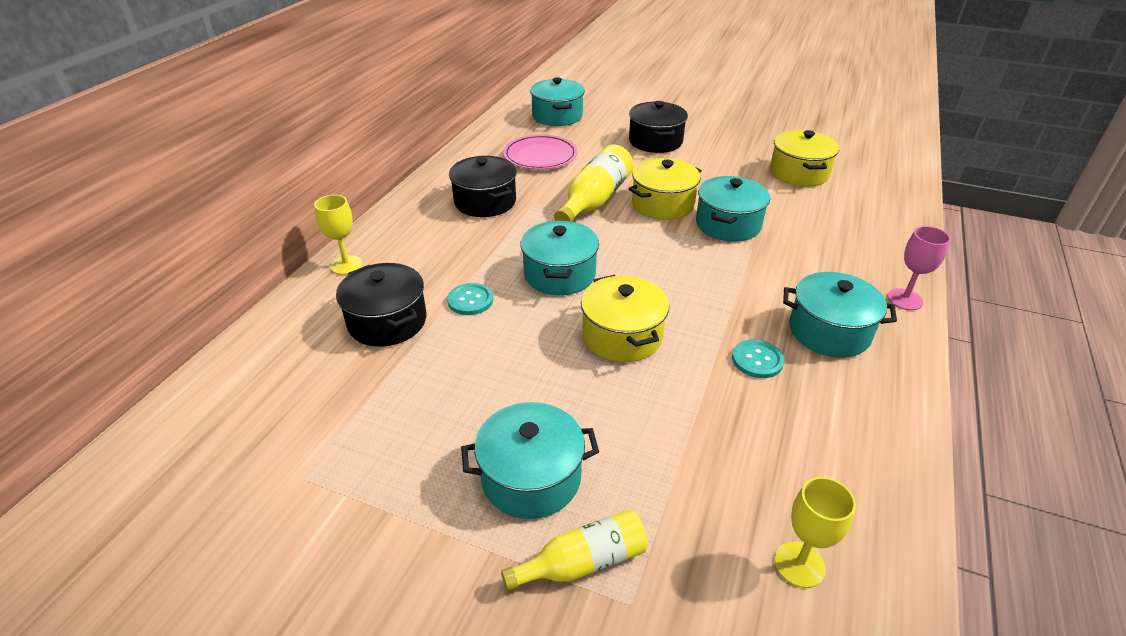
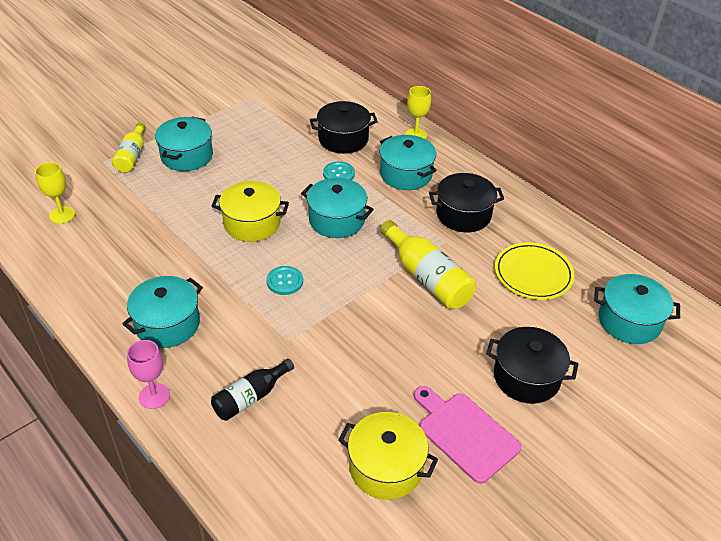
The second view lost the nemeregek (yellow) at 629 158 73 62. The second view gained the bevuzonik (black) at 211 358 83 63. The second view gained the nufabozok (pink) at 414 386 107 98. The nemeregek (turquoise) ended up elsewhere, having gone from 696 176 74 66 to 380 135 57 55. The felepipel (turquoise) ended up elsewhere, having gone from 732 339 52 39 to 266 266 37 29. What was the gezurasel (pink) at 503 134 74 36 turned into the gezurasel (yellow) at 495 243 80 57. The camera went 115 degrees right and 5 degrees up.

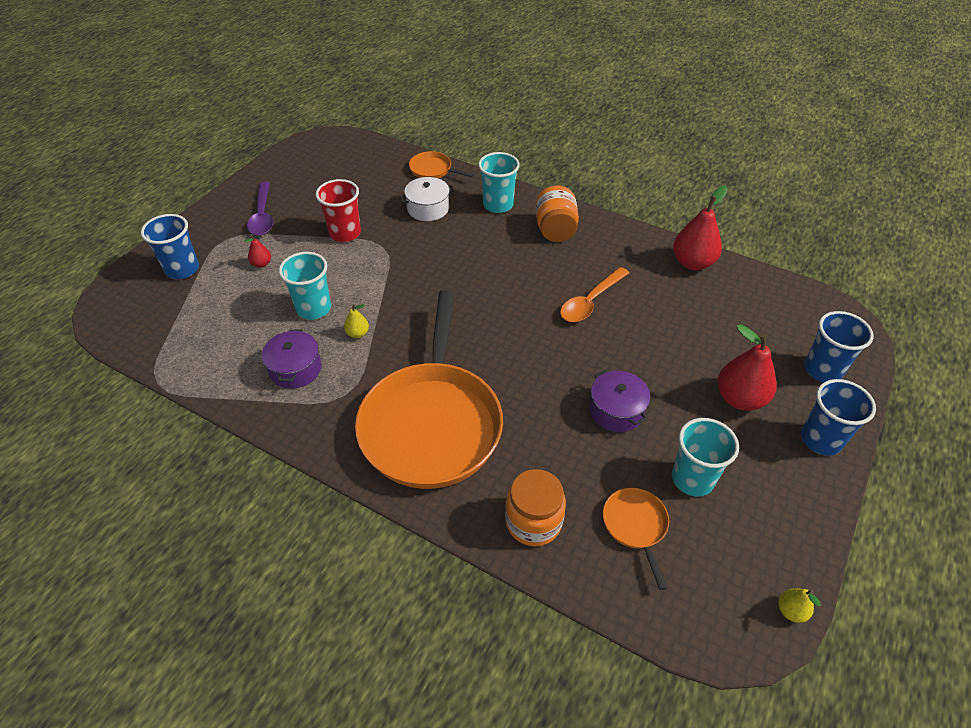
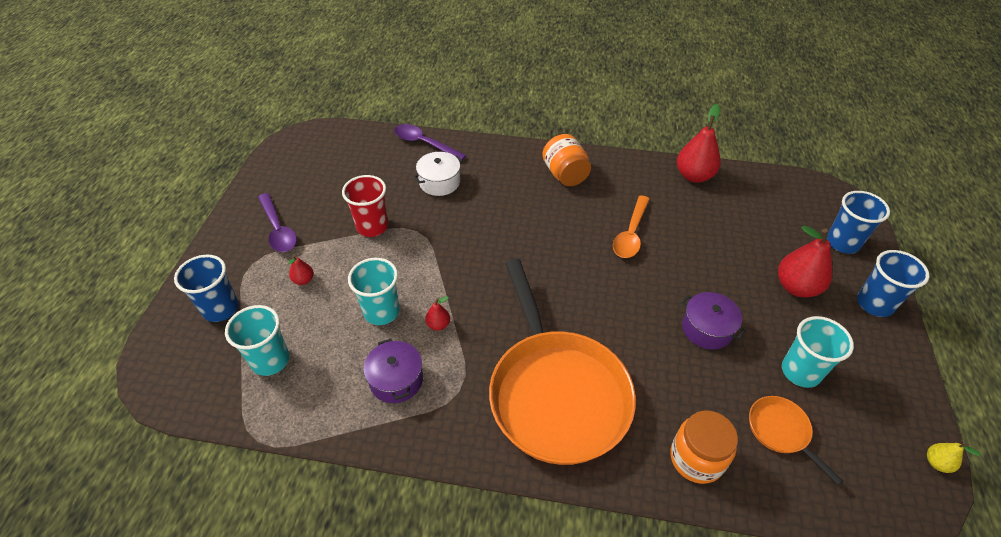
The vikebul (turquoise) ended up elsewhere, having gone from 478 152 42 61 to 225 305 64 71. Where the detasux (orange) stood at 409 151 66 27, the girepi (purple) came to stand at 394 124 72 37. What was the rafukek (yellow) at 344 304 25 34 turned into the rafukek (red) at 425 296 25 35. The camera went 20 degrees left and 0 degrees up.

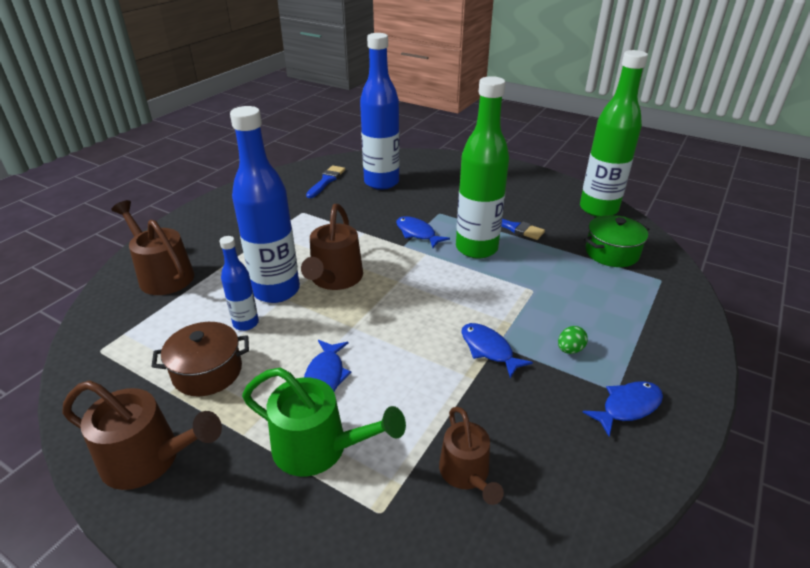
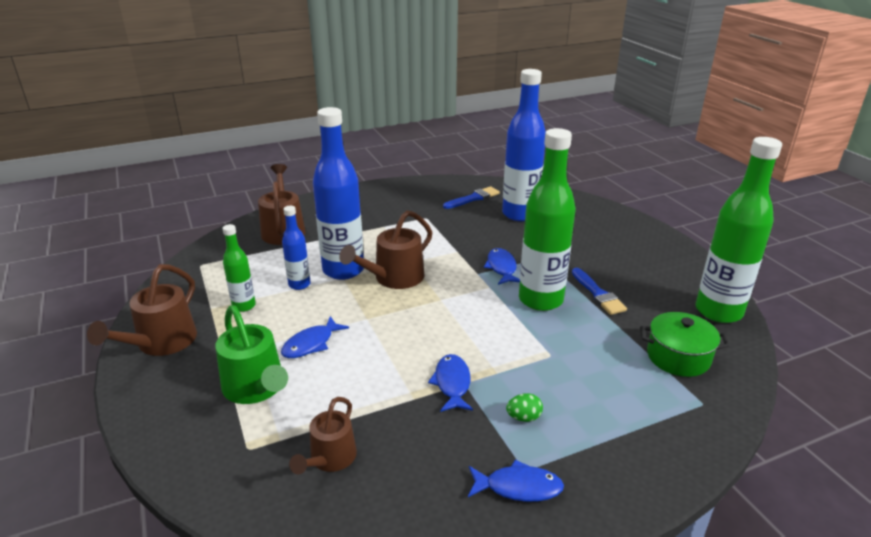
Where the nemeregek (brown) stood at 151 322 98 74, the bevuzonik (green) came to stand at 222 224 34 88. The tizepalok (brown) at 62 380 160 110 ended up facing another way, 60 degrees clockwise from before. The camera went 35 degrees right and 5 degrees down.

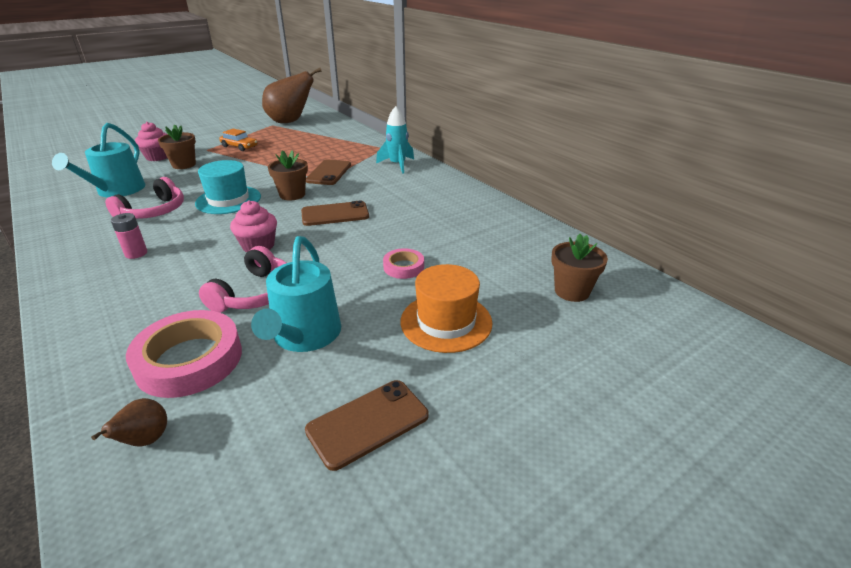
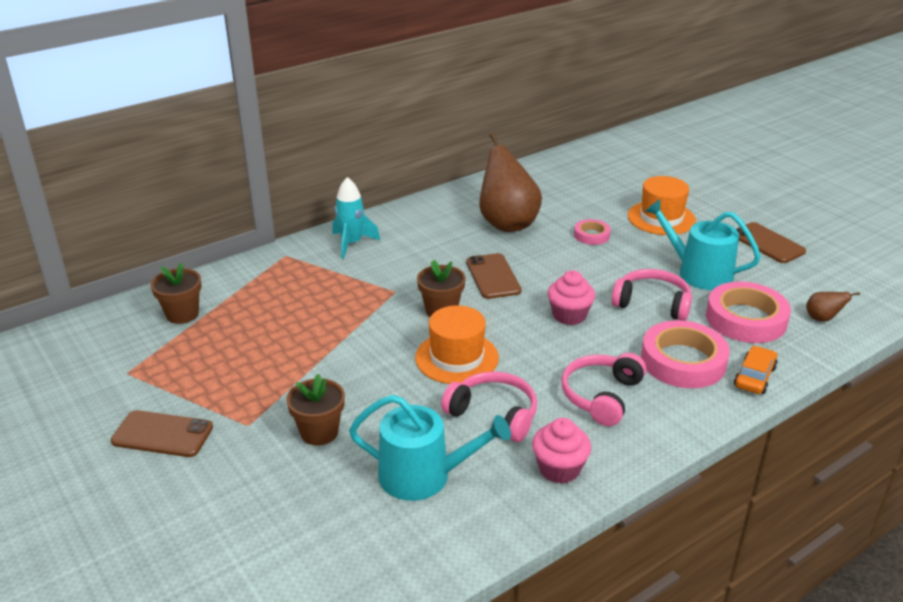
The second view gained the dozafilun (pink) at 641 320 89 68. The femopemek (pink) ended up elsewhere, having gone from 135 122 32 39 to 532 418 59 66. The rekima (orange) ended up elsewhere, having gone from 219 129 39 22 to 734 346 44 48. The rafukek (brown) ended up elsewhere, having gone from 262 68 60 55 to 479 133 63 99. The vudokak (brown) ended up elsewhere, having gone from 306 159 45 26 to 111 410 102 47. The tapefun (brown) ended up elsewhere, having gone from 551 234 57 68 to 151 262 51 62. Where the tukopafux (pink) stood at 111 213 36 46, the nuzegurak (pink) came to stand at 561 353 85 73. What was the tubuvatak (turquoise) at 195 160 66 54 turned into the tubuvatak (orange) at 415 305 84 79. The tizepalok (turquoise) at 251 236 90 116 ended up facing another way, 150 degrees counterclockwise from before. The camera went 90 degrees left and 0 degrees up.

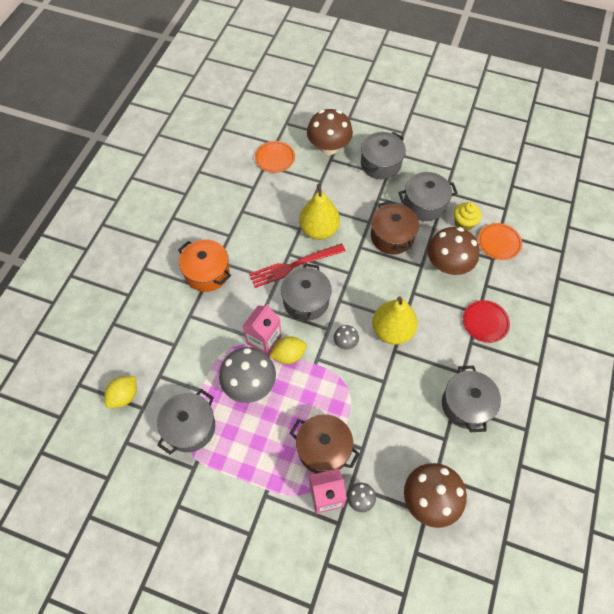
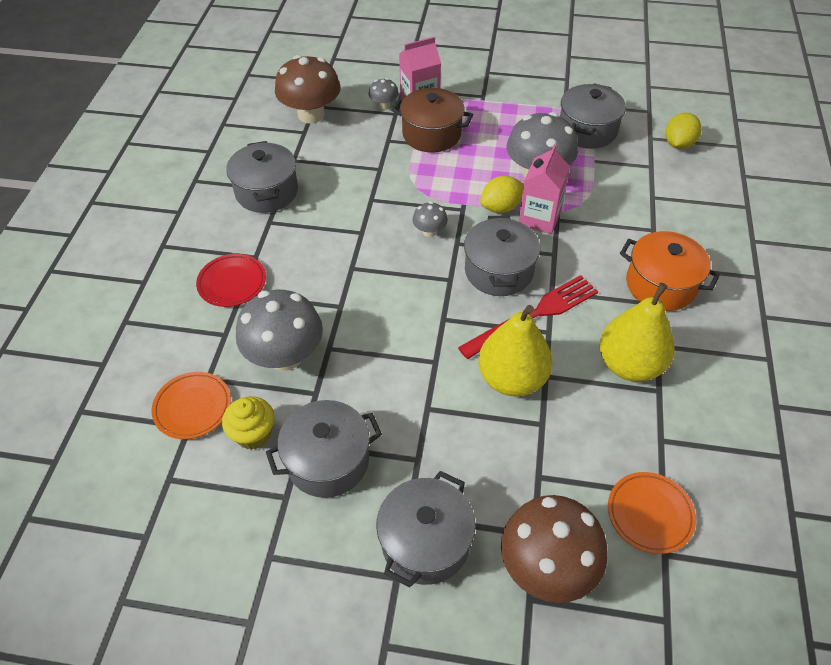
The second view lost the nemeregek (brown) at 371 201 48 53. The rafukek (yellow) ended up elsewhere, having gone from 372 296 46 49 to 599 283 75 99. What was the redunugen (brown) at 427 227 52 48 turned into the redunugen (grey) at 236 290 87 81. The camera went 170 degrees right and 10 degrees down.

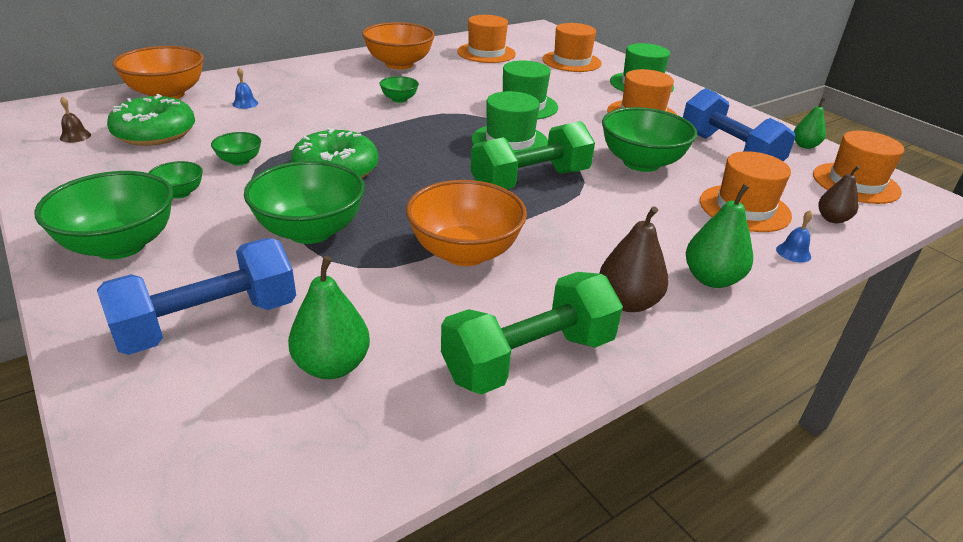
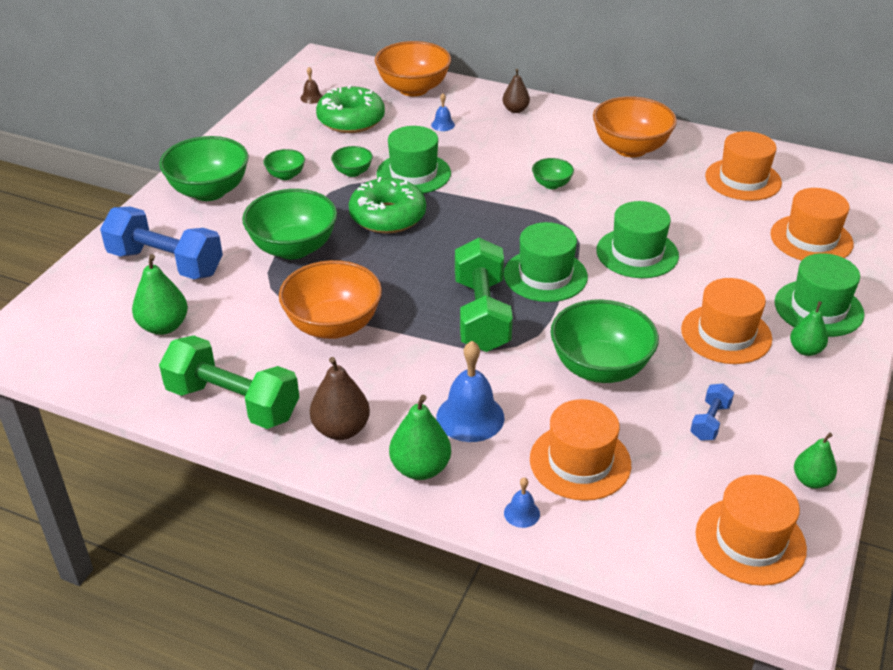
The second view gained the tubuvatak (green) at 377 126 74 68. The second view gained the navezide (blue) at 436 341 69 101. The second view gained the rafukek (green) at 790 301 38 55. The rafukek (brown) ended up elsewhere, having gone from 819 166 41 57 to 503 69 27 44. The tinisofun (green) at 471 121 124 68 ended up facing another way, 60 degrees clockwise from before. The size of the tinisofun (blue) at 683 88 113 73 changed by a factor of 0.47. The camera went 60 degrees right and 5 degrees up.

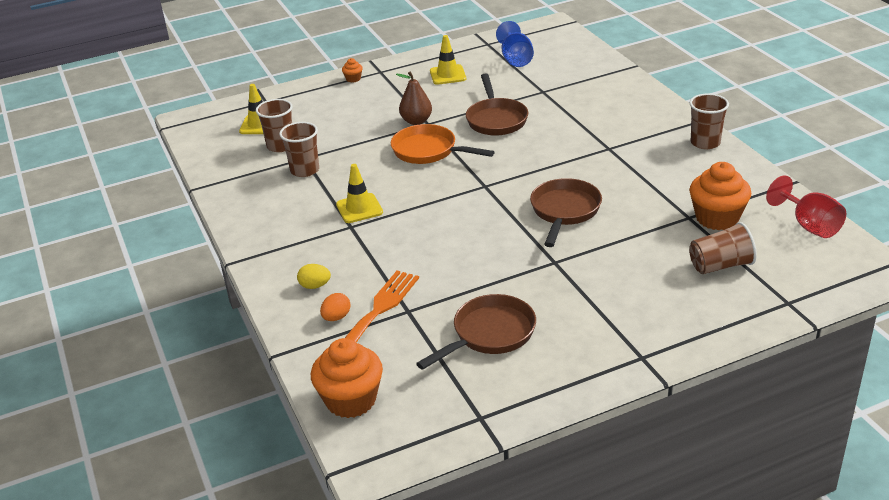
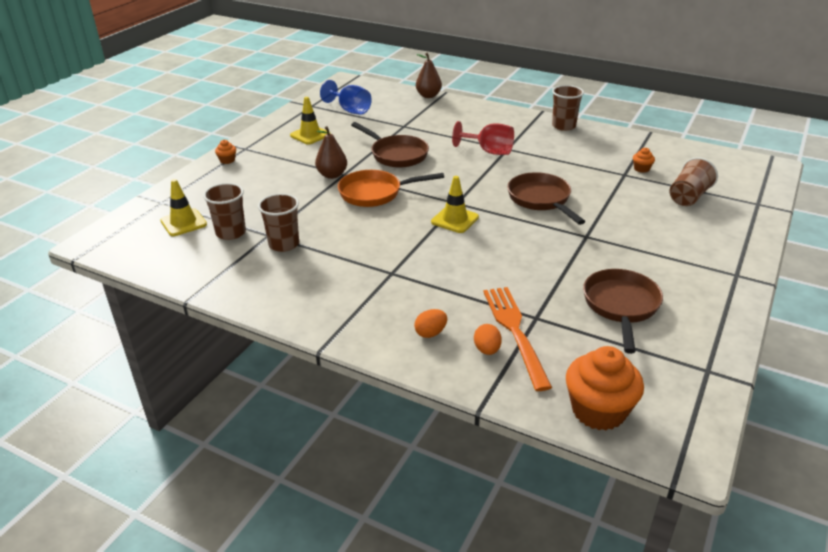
The second view gained the rafukek (brown) at 416 53 26 45. The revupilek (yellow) ended up elsewhere, having gone from 336 164 47 59 to 431 176 48 57. The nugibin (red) ended up elsewhere, having gone from 766 175 80 63 to 452 121 62 34. What was the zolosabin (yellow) at 297 264 34 25 turned into the zolosabin (orange) at 414 309 33 29. The size of the femopemek (orange) at 689 162 62 68 changed by a factor of 0.44. The camera went 40 degrees left and 0 degrees up.

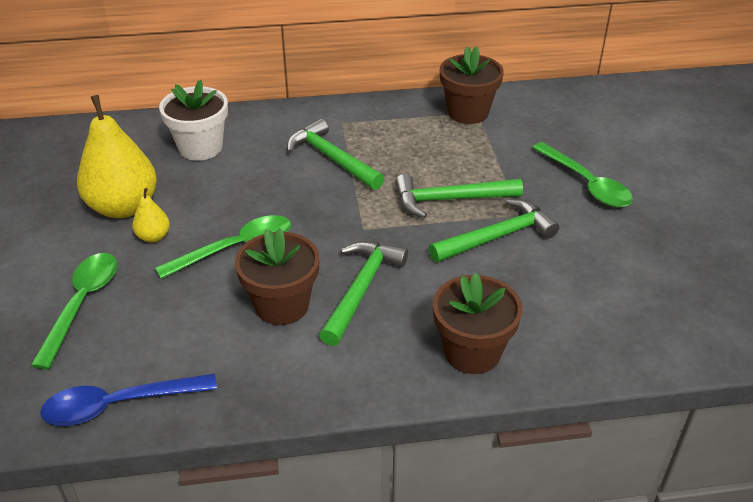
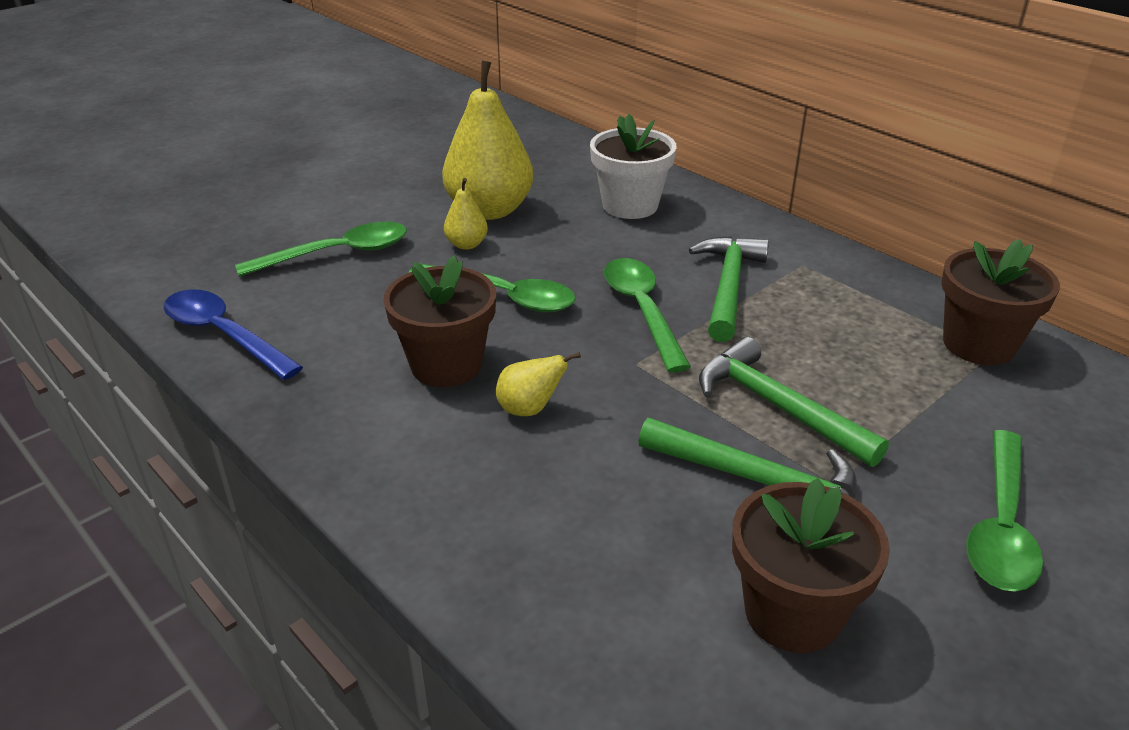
The second view gained the girepi (green) at 604 258 87 114. The tapefun (brown) ended up elsewhere, having gone from 433 273 90 101 to 732 478 158 175. Where the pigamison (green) stood at 319 241 89 105, the rafukek (yellow) came to stand at 496 352 85 64. The camera went 55 degrees right and 5 degrees down.

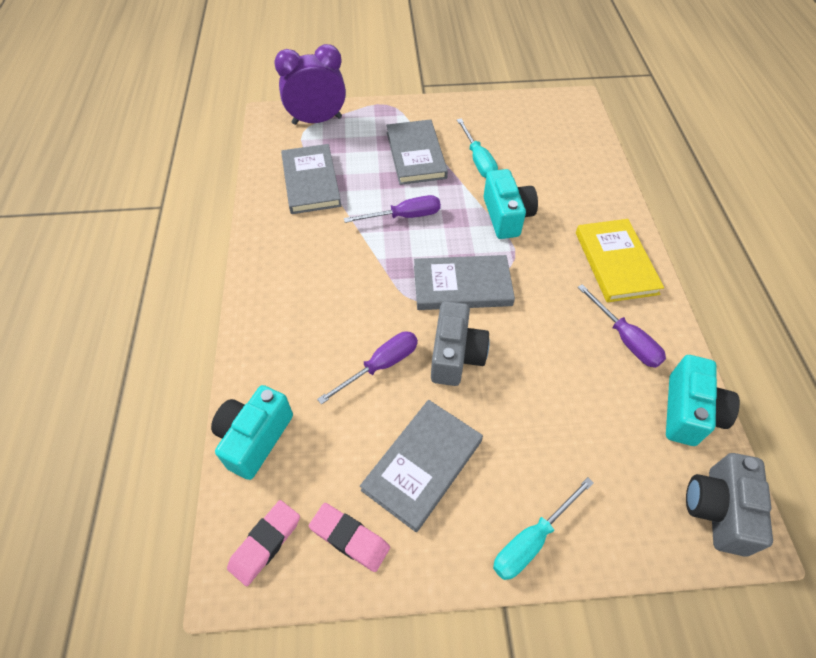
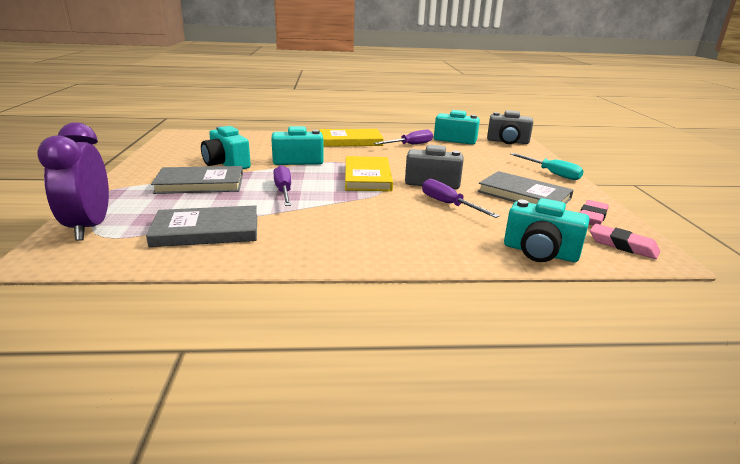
Where the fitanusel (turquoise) stood at 457 119 41 59, the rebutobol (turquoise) came to stand at 201 126 50 43. What was the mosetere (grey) at 414 255 101 55 turned into the mosetere (yellow) at 345 156 48 35. The camera went 90 degrees left and 30 degrees down.

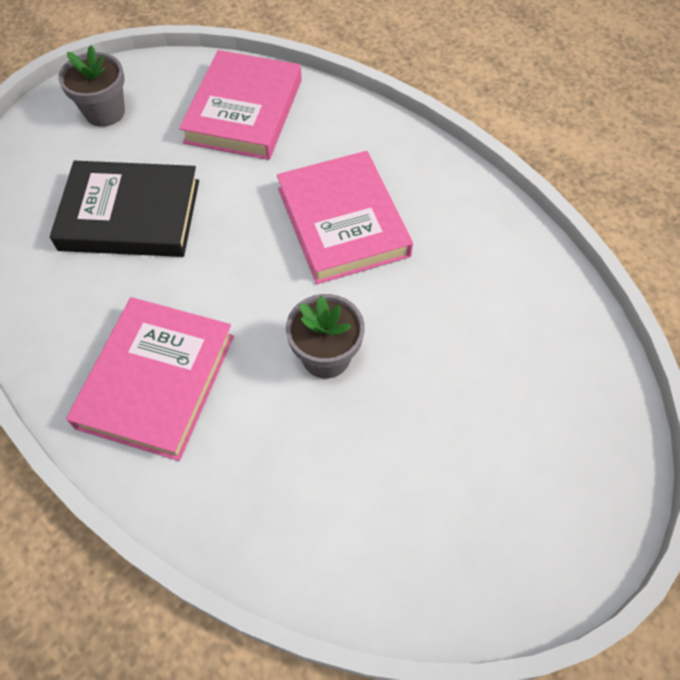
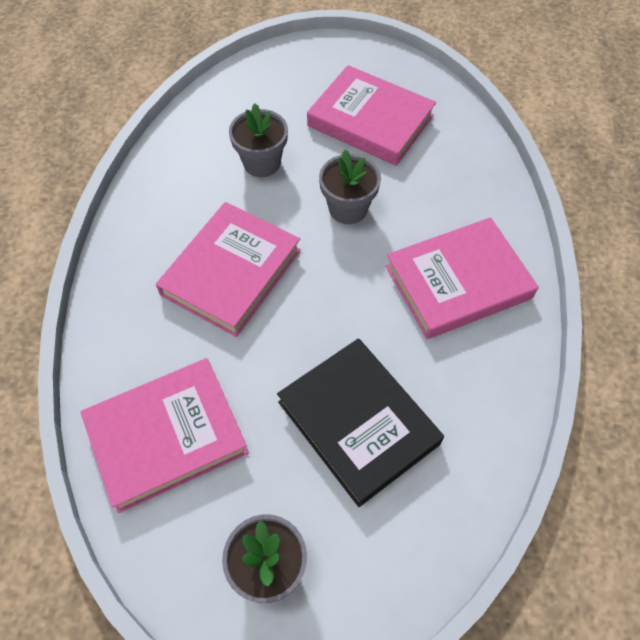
The second view gained the tapefun (grey) at 229 103 59 74. The second view gained the mosetere (pink) at 307 65 129 101. The camera went 130 degrees left and 0 degrees up.

